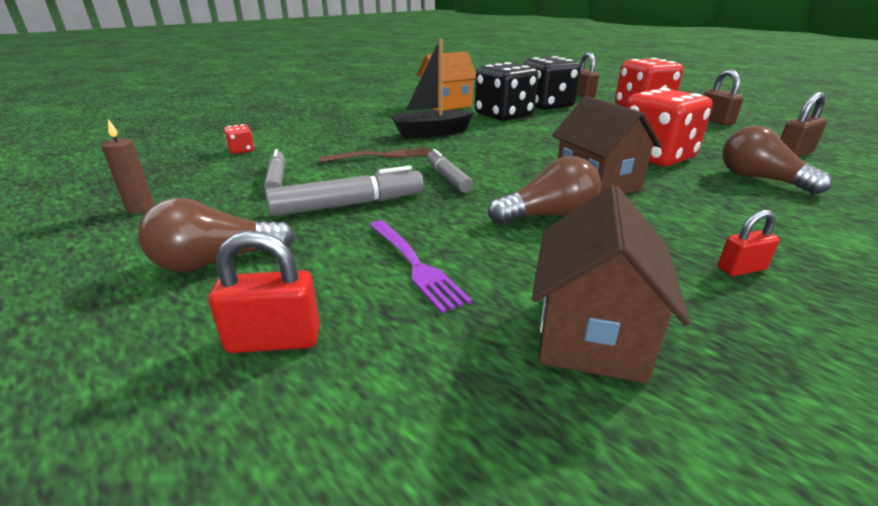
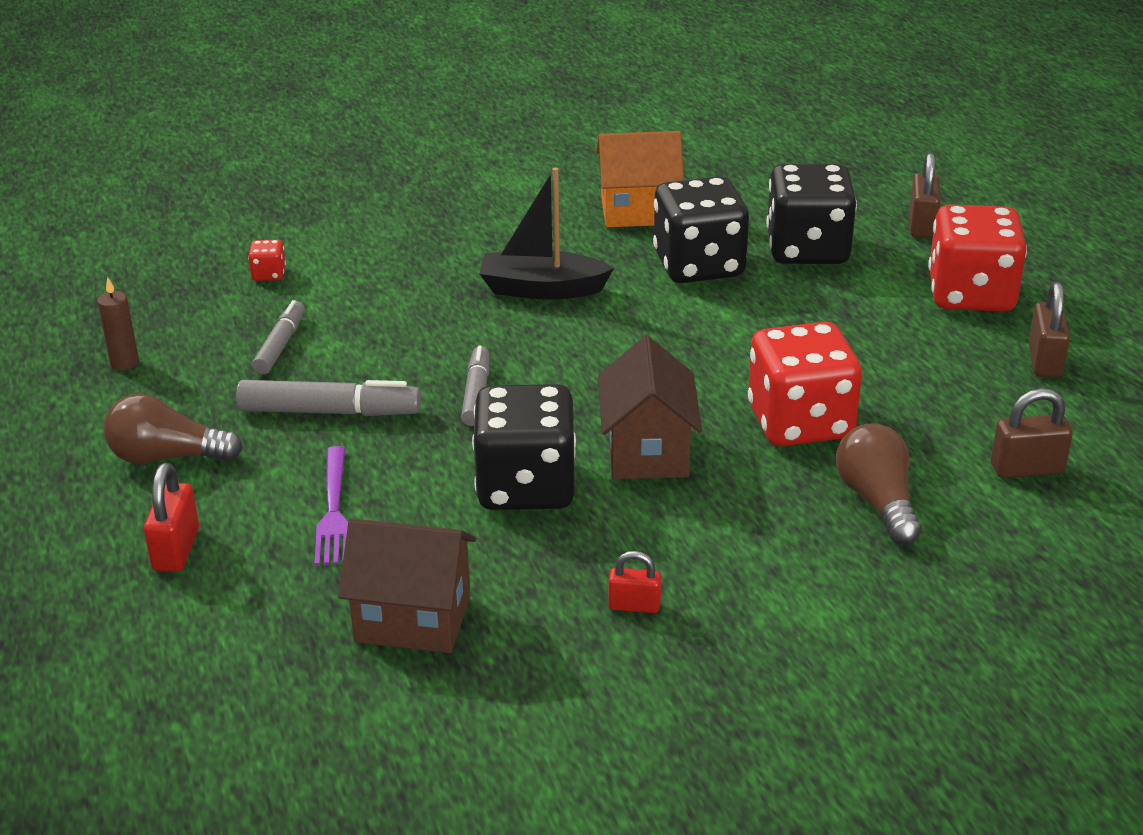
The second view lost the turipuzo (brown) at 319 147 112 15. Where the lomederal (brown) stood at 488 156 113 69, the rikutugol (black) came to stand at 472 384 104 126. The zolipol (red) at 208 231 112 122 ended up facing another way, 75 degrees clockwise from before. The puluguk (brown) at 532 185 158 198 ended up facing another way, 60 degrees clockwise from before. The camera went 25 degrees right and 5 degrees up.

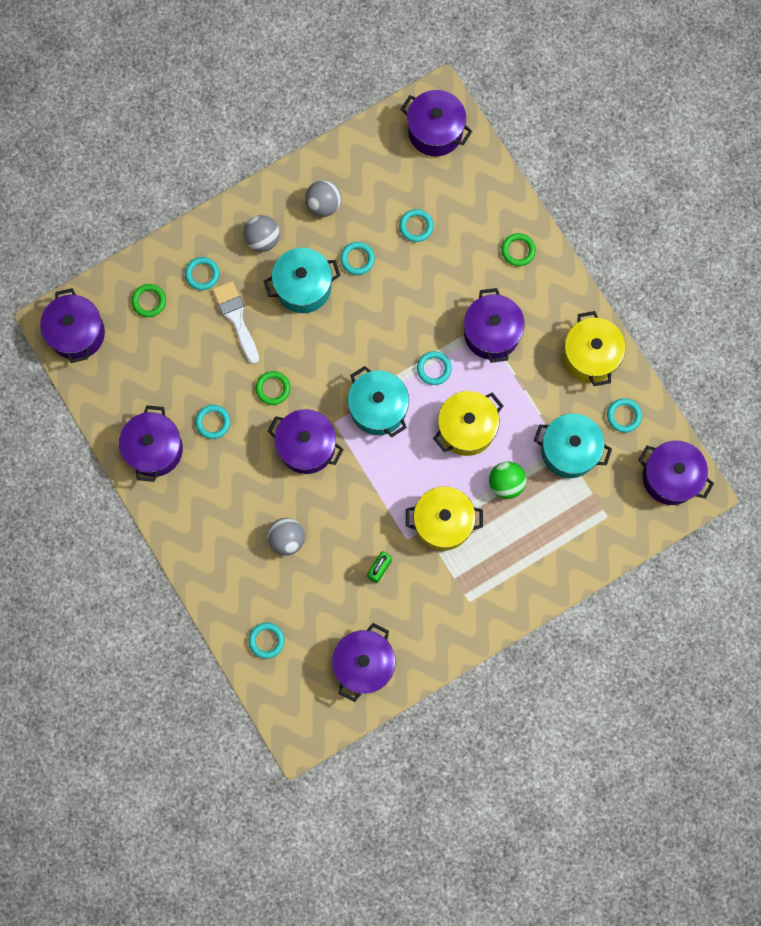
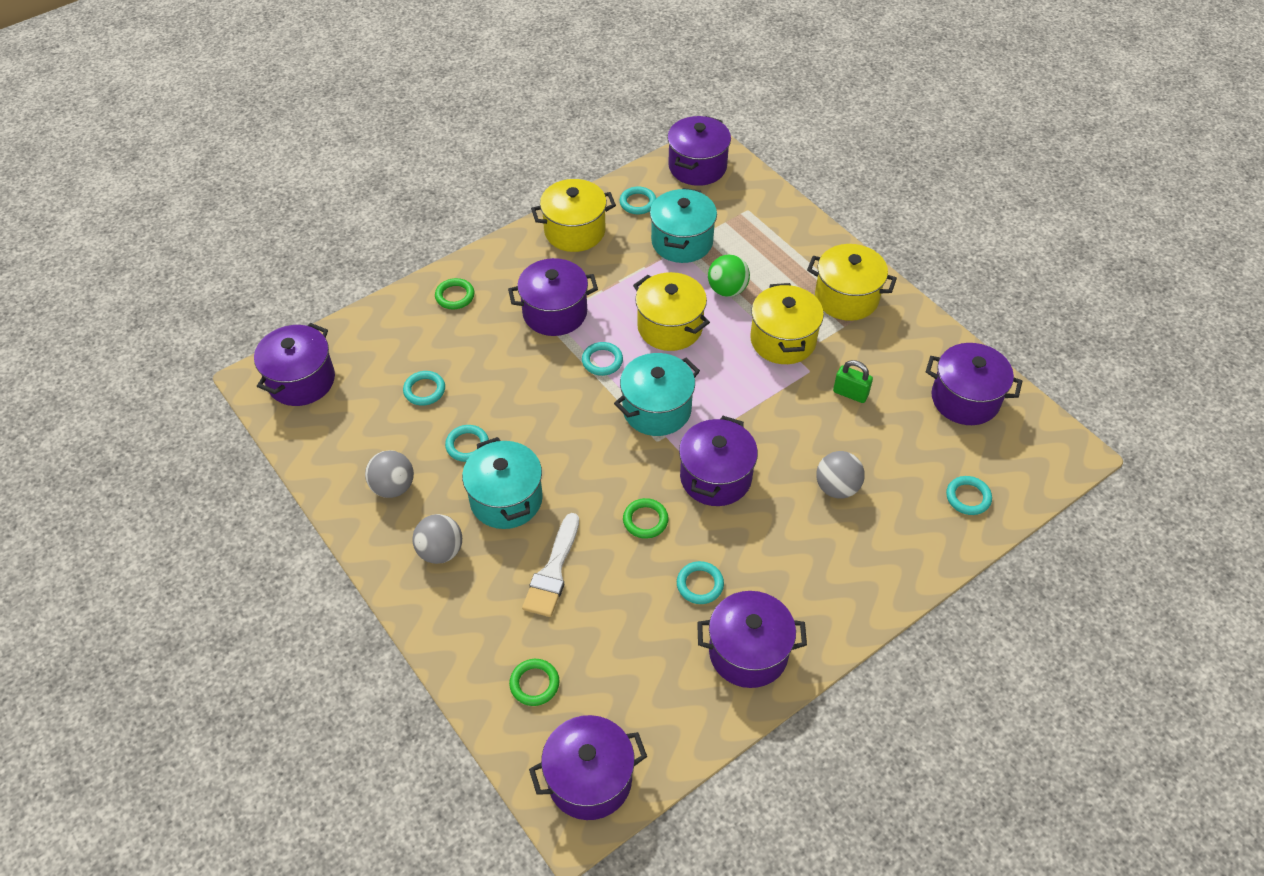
The second view lost the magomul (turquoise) at 185 257 34 33. The second view gained the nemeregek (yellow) at 807 244 90 77. The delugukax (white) at 212 281 47 83 ended up facing another way, 45 degrees counterclockwise from before. The camera went 95 degrees left and 25 degrees down.

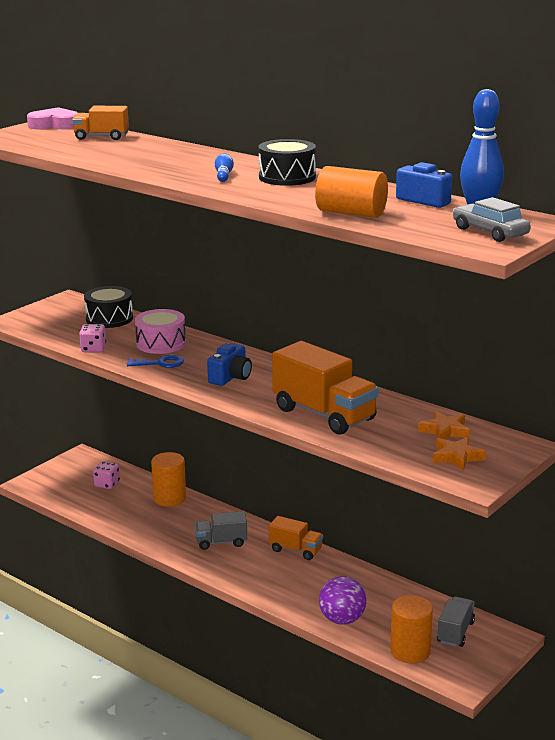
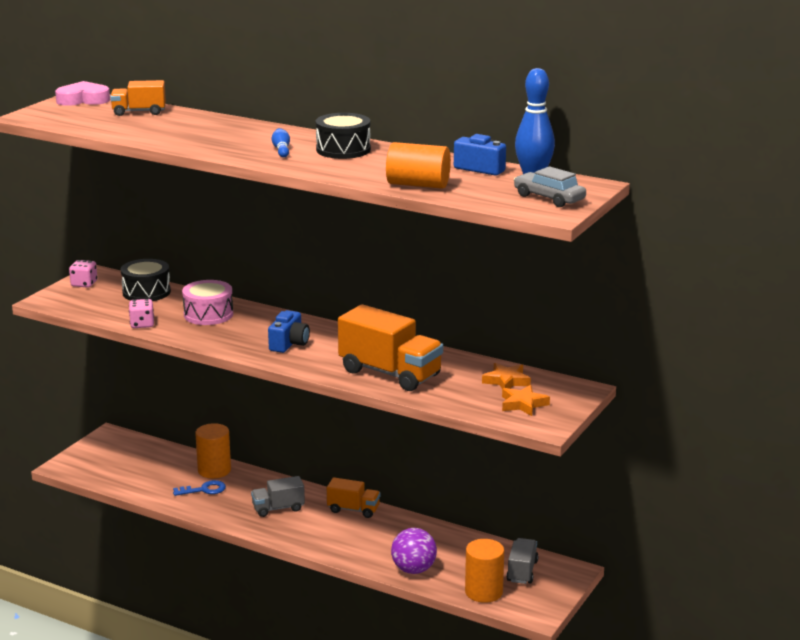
The rikutugol (pink) ended up elsewhere, having gone from 93 461 27 28 to 69 260 28 28. The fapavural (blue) ended up elsewhere, having gone from 127 355 57 13 to 173 480 53 16. The camera went 10 degrees left and 0 degrees up.

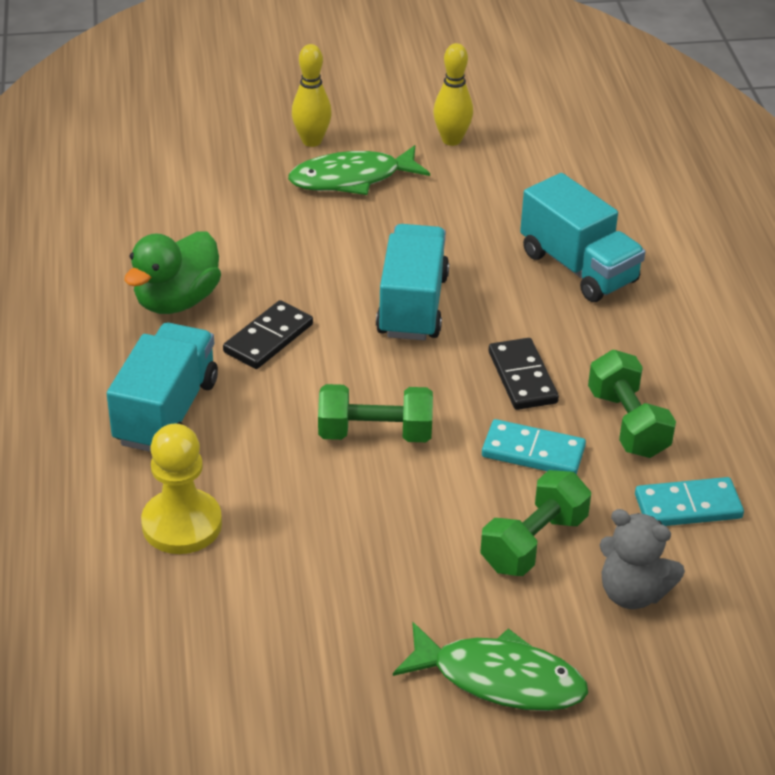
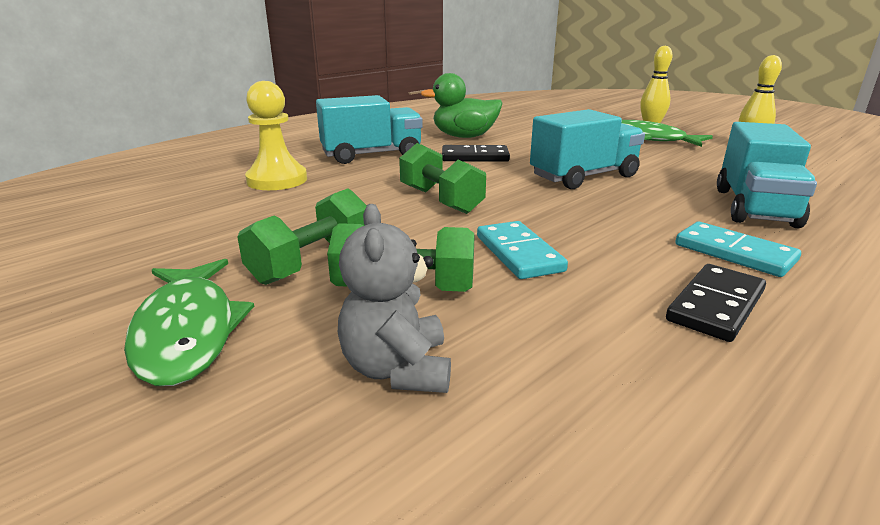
The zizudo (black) ended up elsewhere, having gone from 488 338 71 72 to 666 264 100 78. The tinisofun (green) ended up elsewhere, having gone from 588 350 88 108 to 237 188 130 97. The zizudo (turquoise) ended up elsewhere, having gone from 635 477 109 49 to 675 222 126 55. The camera went 55 degrees right and 15 degrees down.

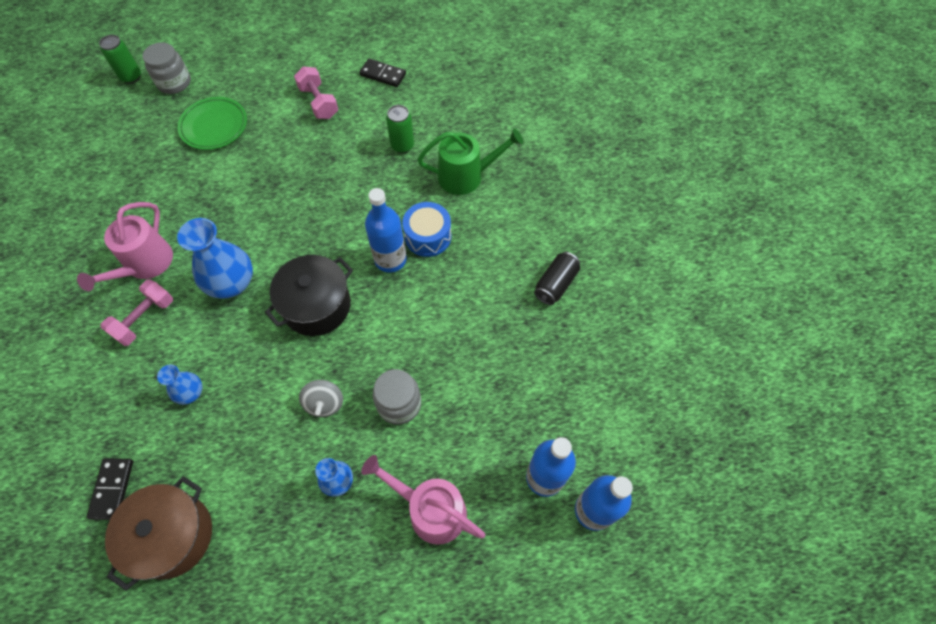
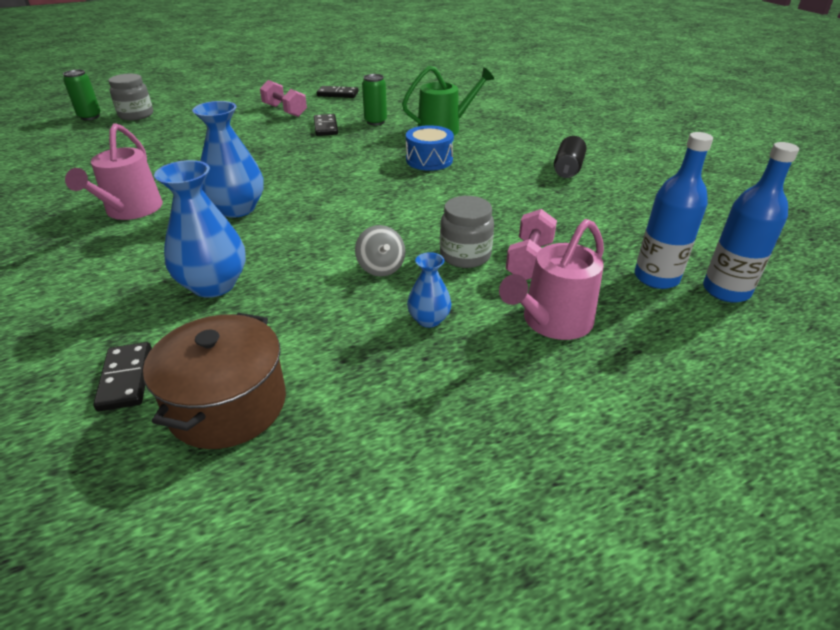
The second view lost the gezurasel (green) at 177 97 70 53. The second view lost the nemeregek (black) at 265 255 88 81. The second view lost the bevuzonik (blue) at 365 188 42 85. The second view gained the zizudo (black) at 314 114 24 22. The tinisofun (pink) ended up elsewhere, having gone from 100 279 73 67 to 506 209 51 71. The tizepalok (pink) at 361 455 125 90 ended up facing another way, 60 degrees counterclockwise from before. The size of the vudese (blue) at 157 365 45 40 changed by a factor of 1.85. The camera went 15 degrees left and 25 degrees down.

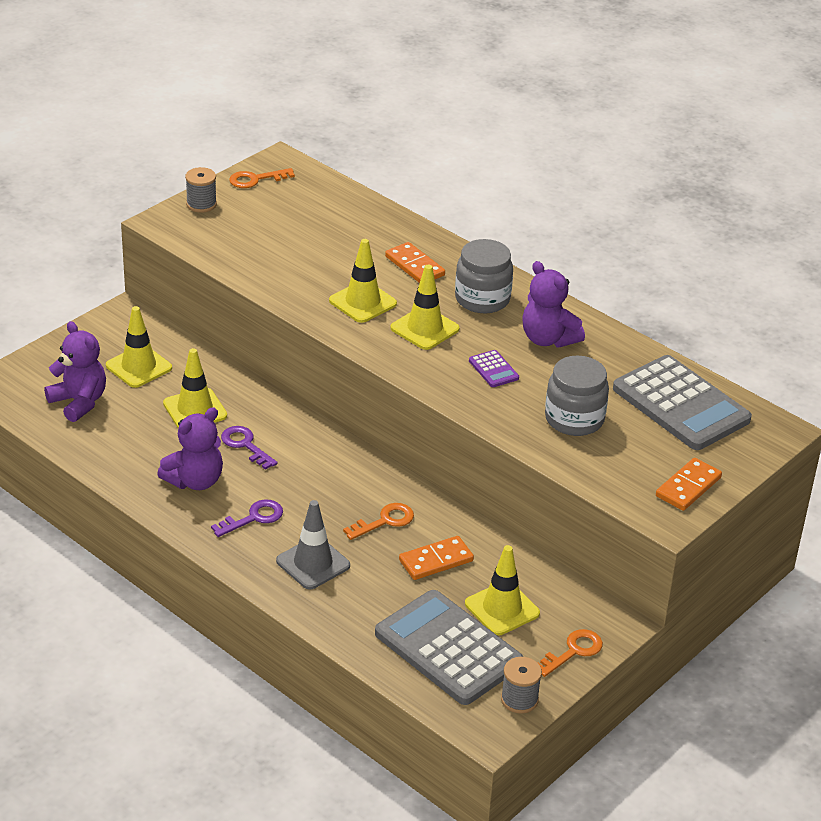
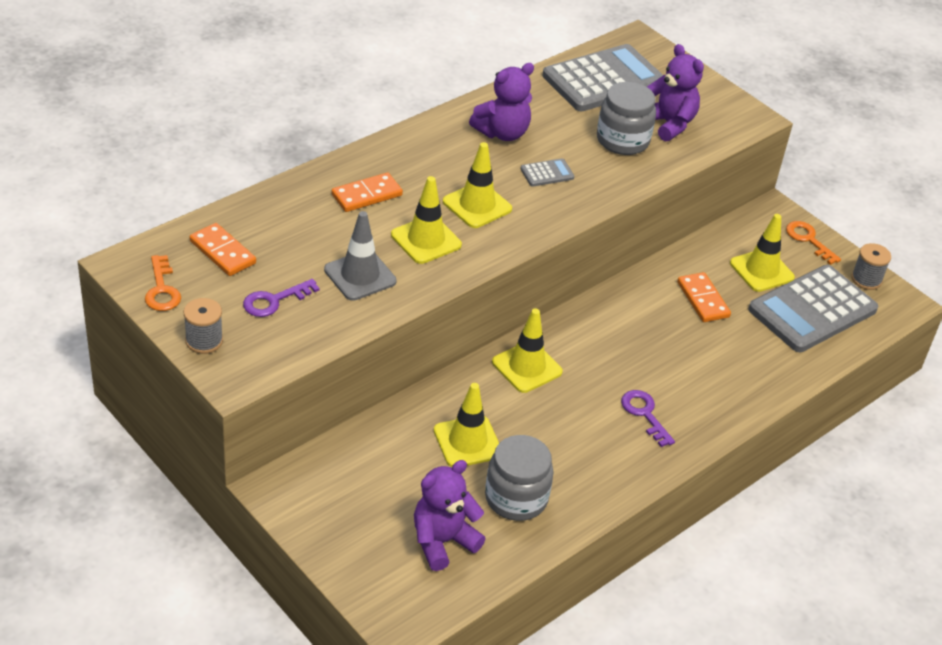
The second view lost the fapavural (orange) at 343 503 71 37. The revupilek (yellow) ended up elsewhere, having gone from 106 306 66 82 to 492 308 71 85. The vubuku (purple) ended up elsewhere, having gone from 157 407 66 83 to 647 44 57 97. The fapavural (purple) ended up elsewhere, having gone from 221 426 57 44 to 243 279 77 38. The revupilek (grey) ended up elsewhere, having gone from 276 500 74 89 to 324 211 73 90. The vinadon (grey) ended up elsewhere, having gone from 455 239 58 74 to 485 435 69 86. The zizudo (orange) ended up elsewhere, having gone from 656 458 66 53 to 190 223 66 53. What was the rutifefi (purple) at 469 350 50 37 turned into the rutifefi (grey) at 520 158 54 29. The camera went 85 degrees left and 5 degrees up.

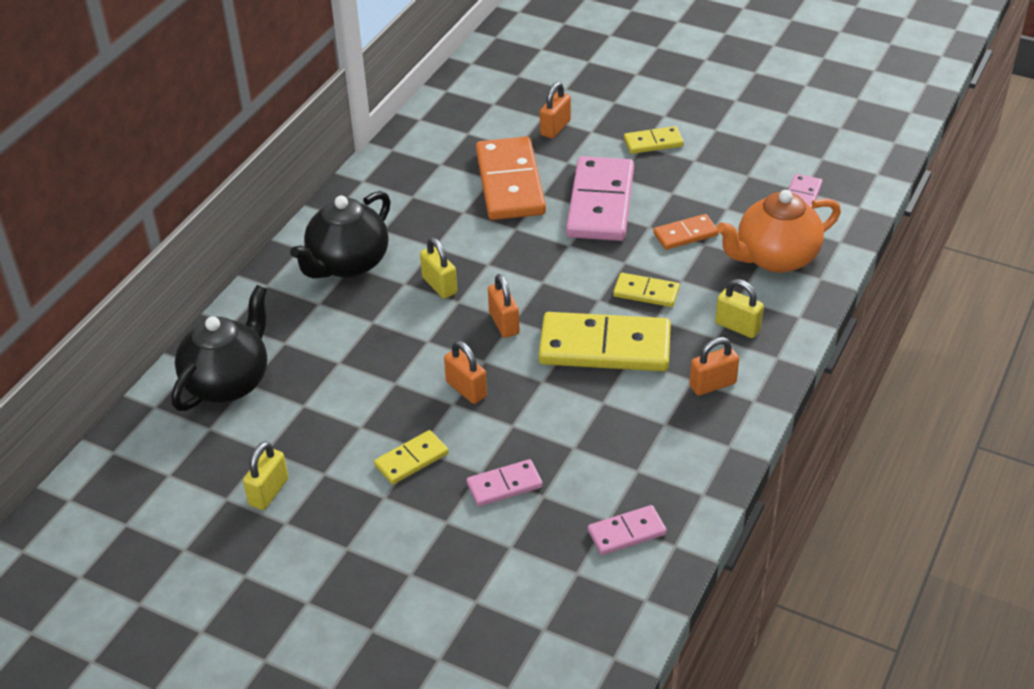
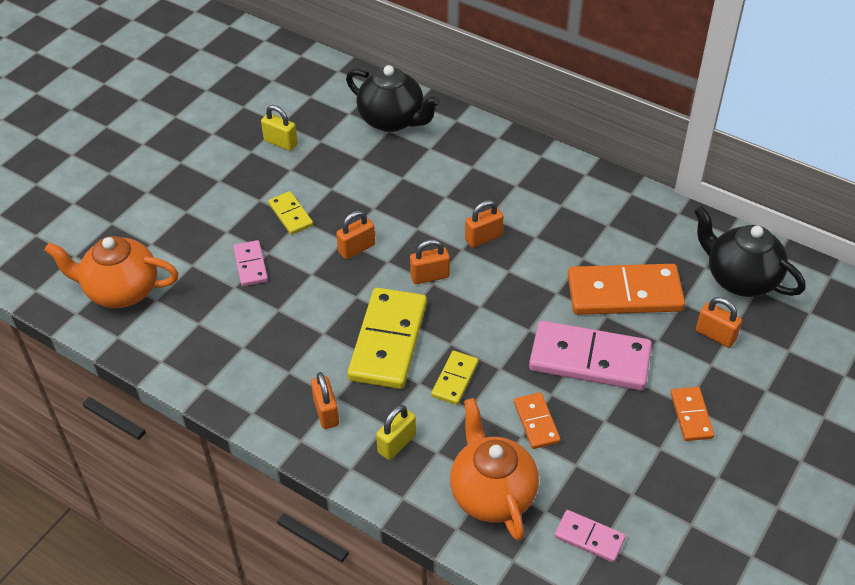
The second view lost the zizudo (pink) at 588 505 79 50. The second view gained the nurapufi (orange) at 44 236 135 72. The nurapufi (black) ended up elsewhere, having gone from 290 191 101 88 to 694 206 112 91. What was the zolipol (yellow) at 420 238 37 61 turned into the zolipol (orange) at 465 200 39 48. What was the zizudo (yellow) at 624 126 60 28 turned into the zizudo (orange) at 671 387 43 54. The camera went 95 degrees right and 5 degrees up.

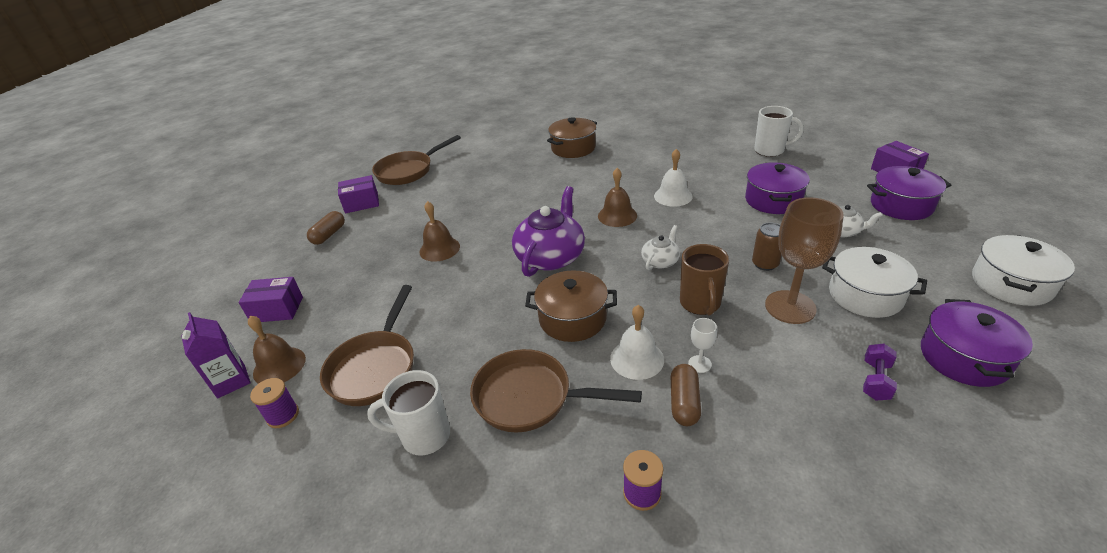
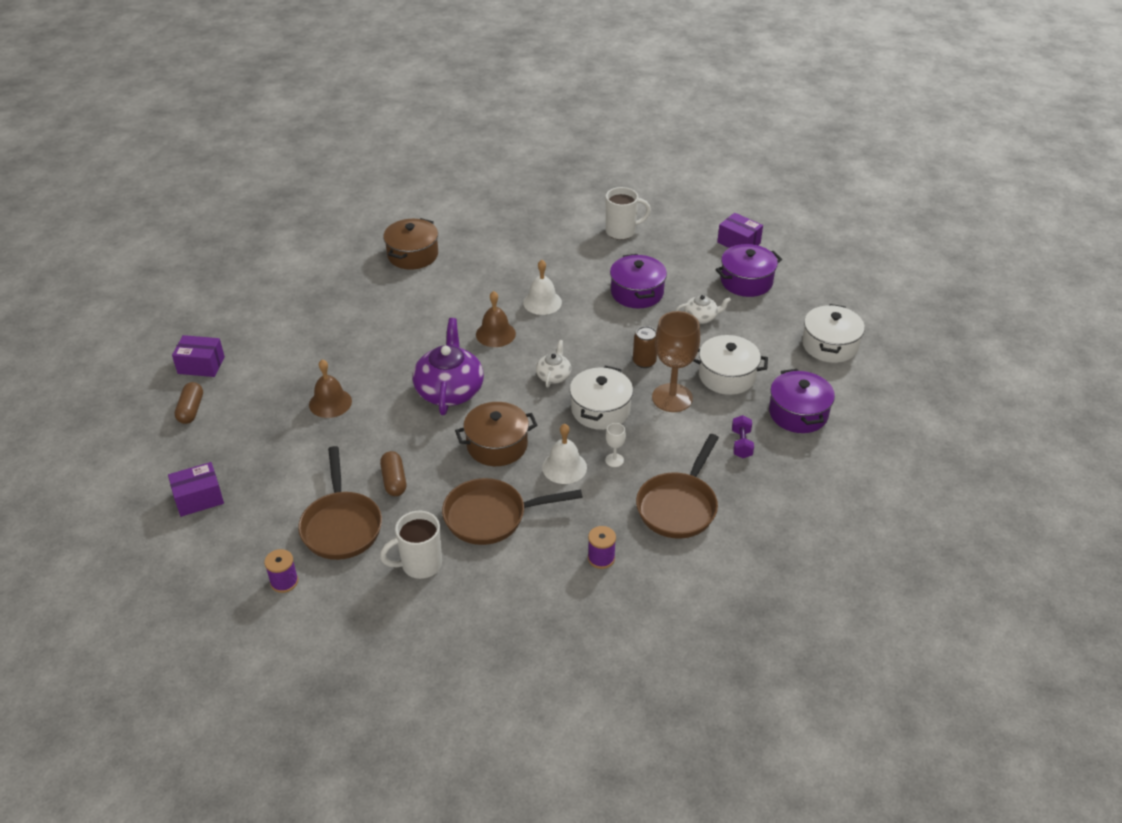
The second view lost the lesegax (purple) at 181 312 69 86. The second view lost the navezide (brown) at 248 316 58 68. The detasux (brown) ended up elsewhere, having gone from 372 135 89 50 to 636 434 83 105. The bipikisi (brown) ended up elsewhere, having gone from 671 364 30 62 to 380 451 26 45. Where the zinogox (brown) stood at 680 244 49 71, the nemeregek (white) came to stand at 570 366 63 64. The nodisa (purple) at 338 175 41 38 ended up facing another way, 45 degrees clockwise from before. The camera went 25 degrees left and 5 degrees up.

